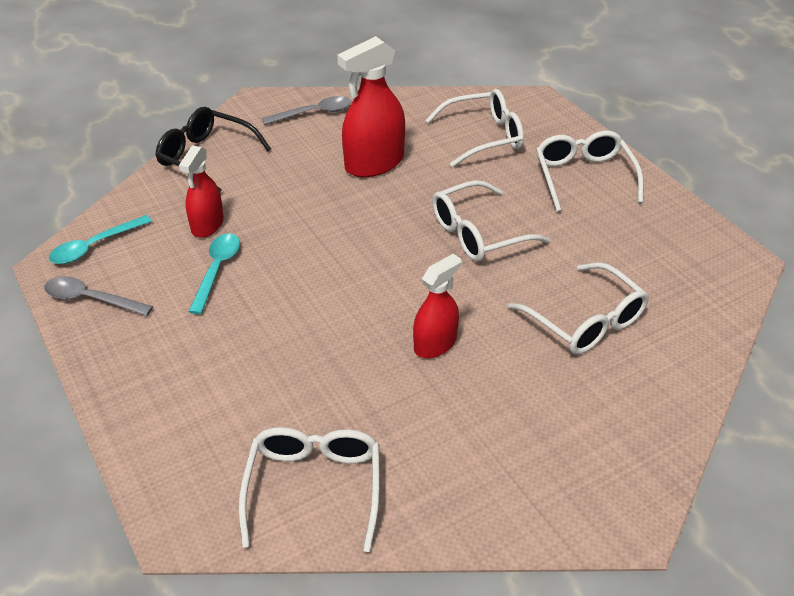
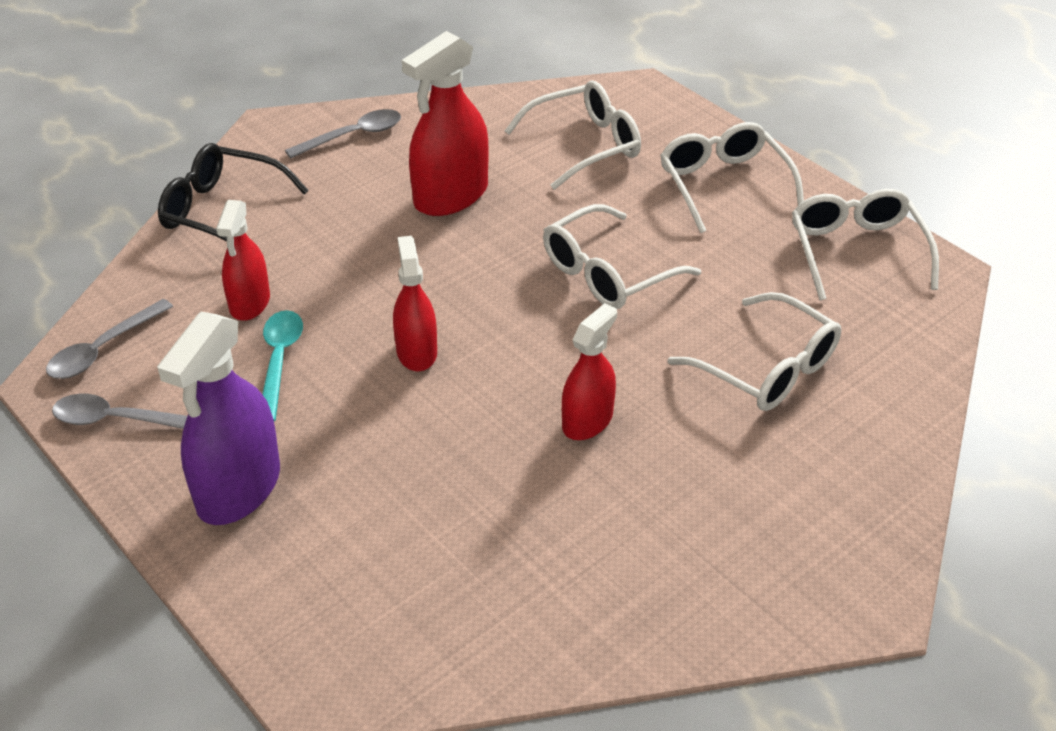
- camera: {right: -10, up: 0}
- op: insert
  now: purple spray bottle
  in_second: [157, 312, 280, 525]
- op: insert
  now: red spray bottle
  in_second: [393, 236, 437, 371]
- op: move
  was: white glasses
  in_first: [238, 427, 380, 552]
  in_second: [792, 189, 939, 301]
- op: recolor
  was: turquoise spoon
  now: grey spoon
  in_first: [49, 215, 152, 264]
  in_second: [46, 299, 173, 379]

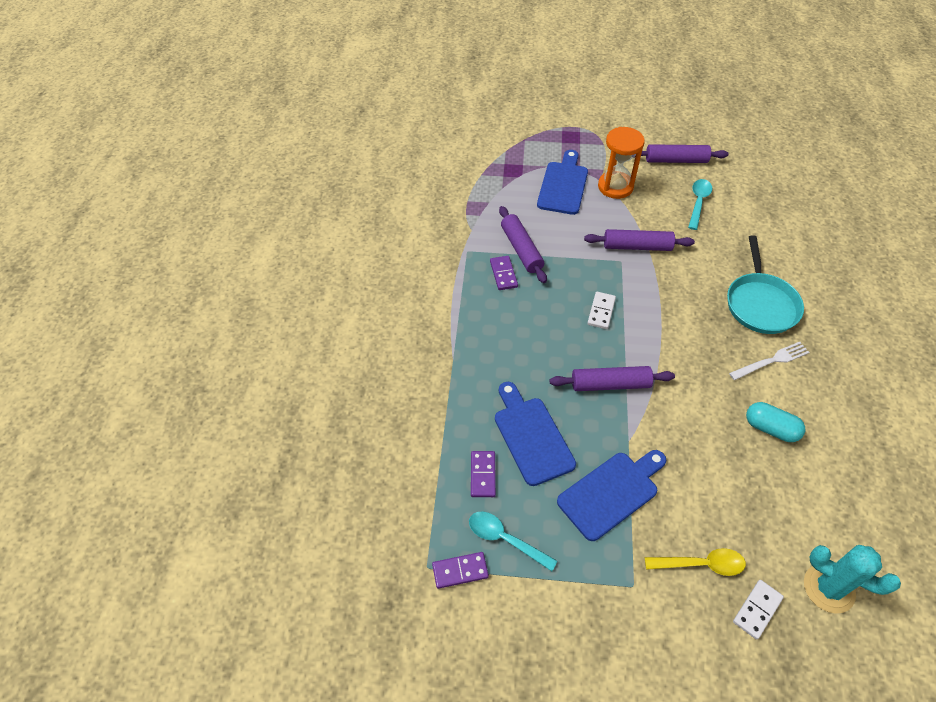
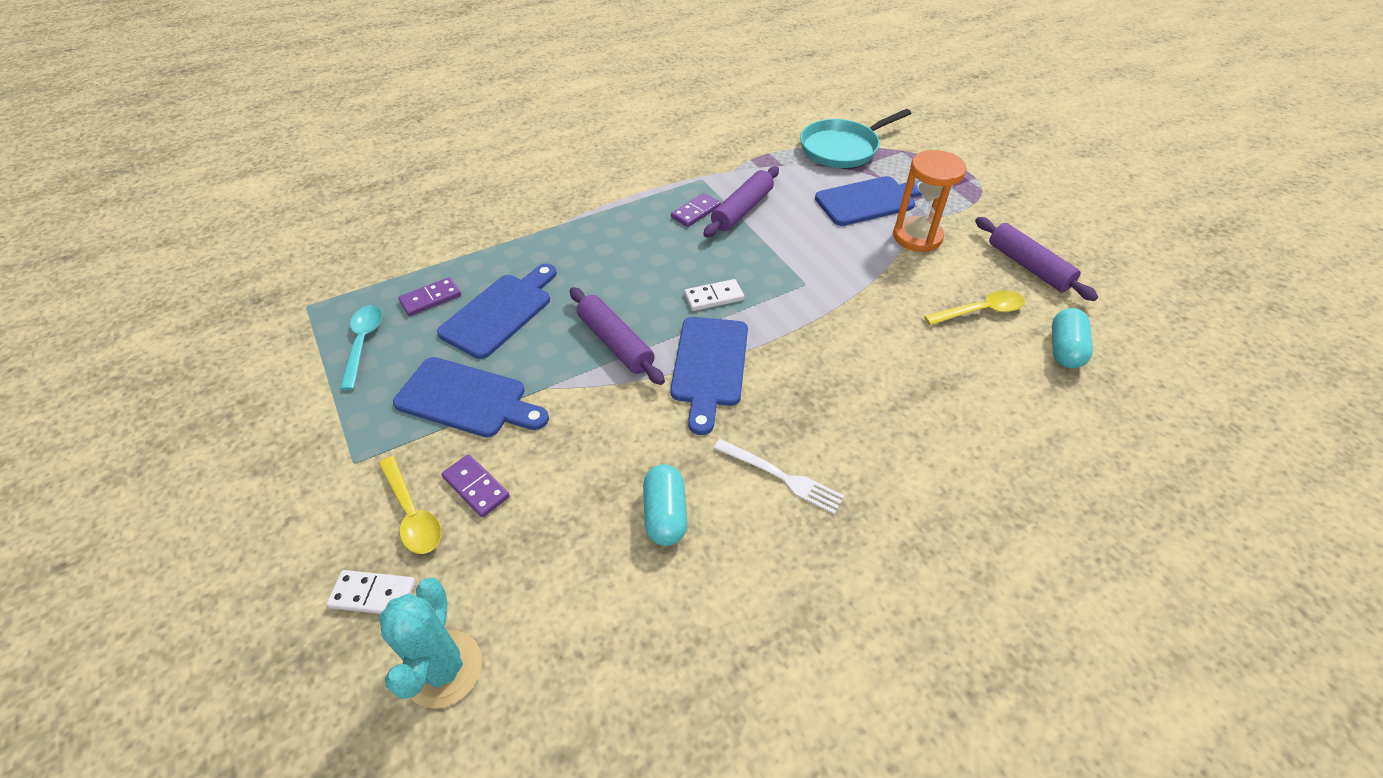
- camera: {right: 55, up: -5}
- op: delete
  was: purple rolling pin
  in_first: [584, 229, 695, 251]
- op: insert
  now: blue cutting board
  in_second: [670, 317, 748, 435]
- op: insert
  now: turquoise capsule
  in_second: [1052, 308, 1093, 368]
- op: move
  was: purple domino
  in_first: [432, 552, 489, 589]
  in_second: [441, 454, 510, 517]
- op: move
  was: turquoise pan
  in_first: [727, 235, 804, 334]
  in_second: [800, 109, 911, 168]
- op: recolor
  was: turquoise spoon
  now: yellow spoon
  in_first: [688, 179, 712, 230]
  in_second: [924, 290, 1025, 325]

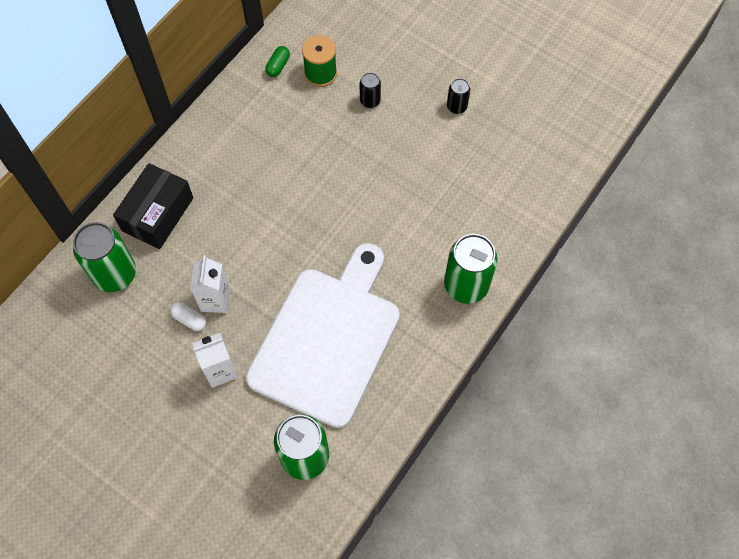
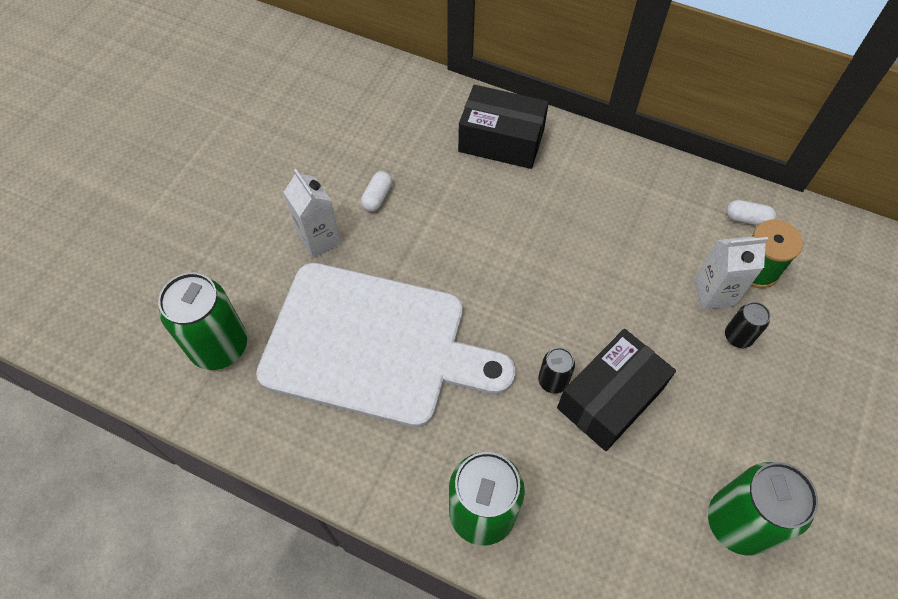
- camera: {right: 80, up: -5}
- op: insert
  now: black box
  in_second: [557, 329, 676, 451]
- op: move
  was: green can
  in_first: [73, 222, 136, 292]
  in_second: [708, 462, 818, 556]
- op: move
  was: white carton
  in_first: [190, 255, 230, 313]
  in_second: [694, 236, 768, 310]
- op: move
  was: black can
  in_first: [447, 78, 470, 114]
  in_second: [538, 348, 575, 394]
- op: recolor
  was: green capsule
  now: white capsule
  in_first: [265, 46, 290, 77]
  in_second: [726, 200, 776, 225]

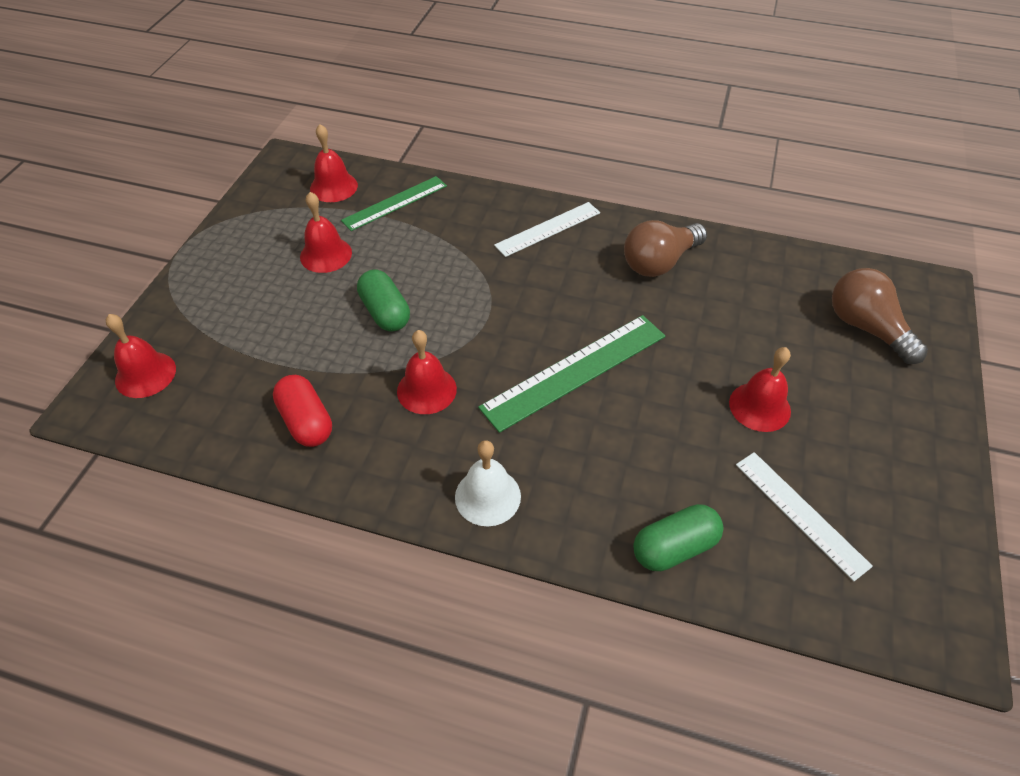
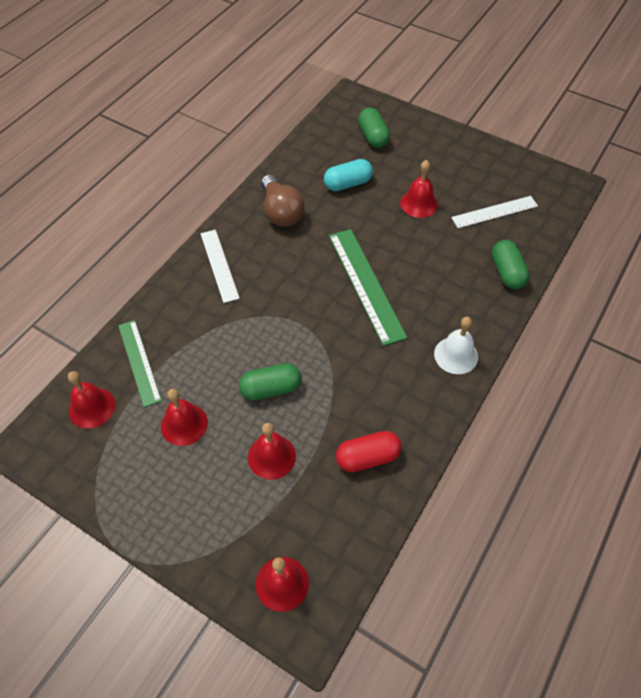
- camera: {right: -75, up: 5}
- op: insert
  now: turquoise capsule
  in_second: [324, 159, 373, 191]
- op: move
  was: red bell
  in_first: [397, 330, 457, 414]
  in_second: [248, 423, 296, 480]
- op: replace
  was: brown light bulb
  now: green capsule
  in_first: [832, 268, 928, 364]
  in_second: [358, 107, 390, 148]

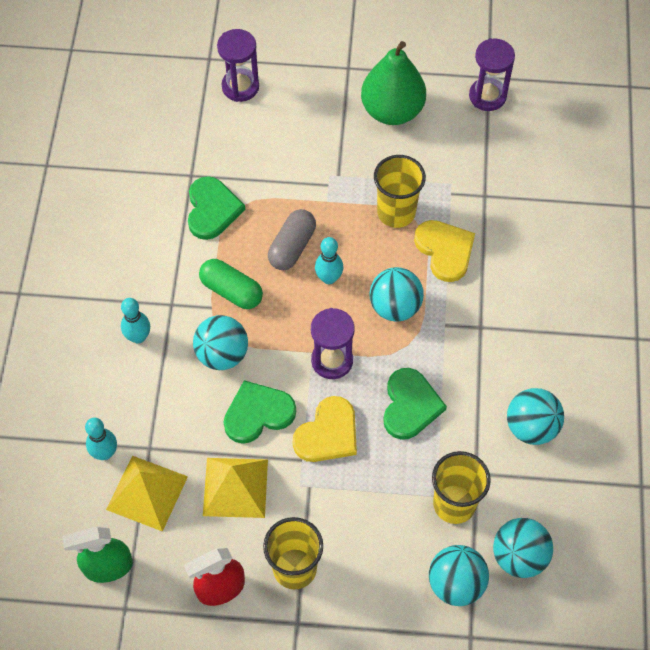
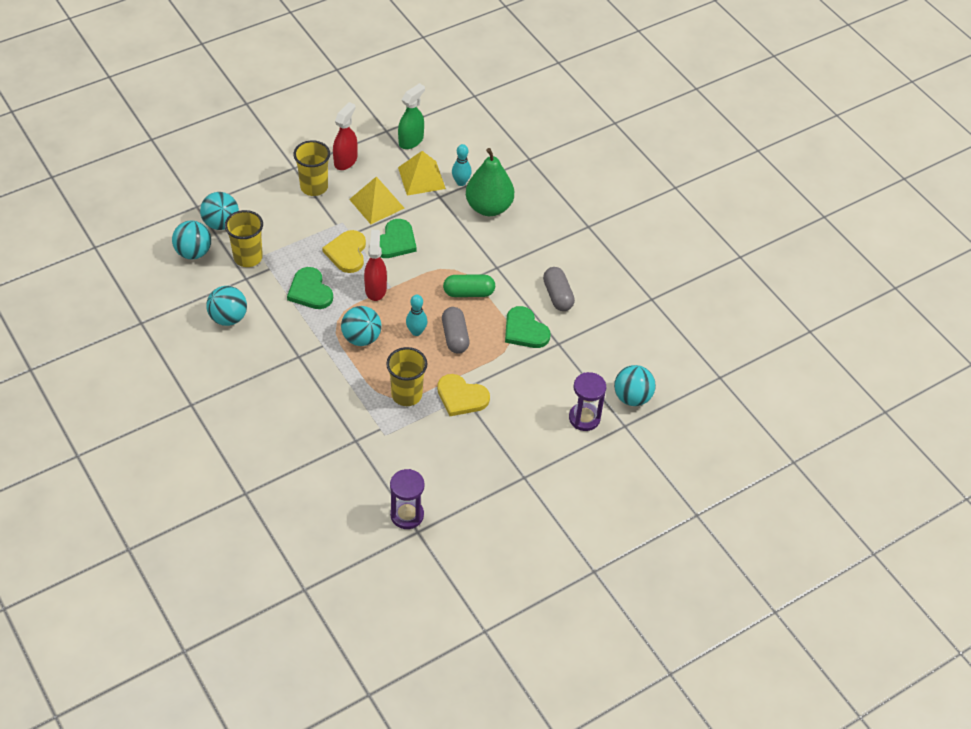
- camera: {right: 140, up: -10}
- op: delete
  was: turquoise bowling pin
  in_first: [121, 298, 150, 344]
- op: insert
  now: grey capsule
  in_second: [543, 267, 575, 311]
- op: move
  was: turquoise ball
  in_first: [193, 315, 248, 370]
  in_second: [614, 365, 656, 406]
- op: move
  was: green pear
  in_first: [361, 41, 426, 125]
  in_second: [466, 148, 514, 216]
- op: move
  was: yellow heart
  in_first: [414, 220, 475, 282]
  in_second: [437, 374, 490, 416]
- op: replace
  was: purple hourglass
  now: red spray bottle
  in_first: [311, 308, 355, 379]
  in_second: [364, 230, 387, 301]

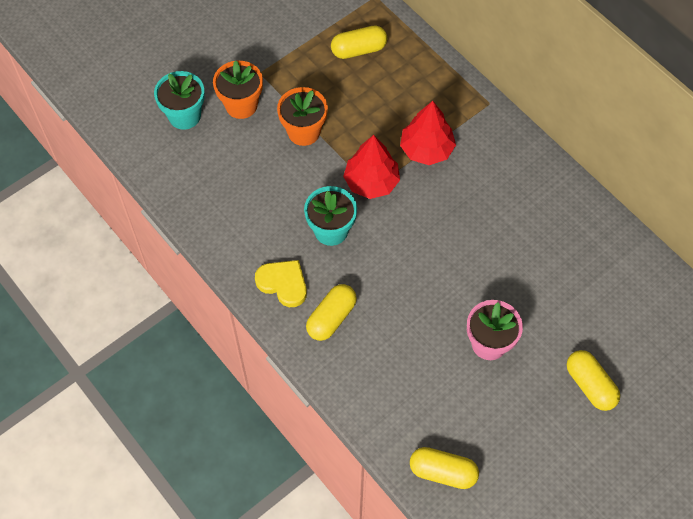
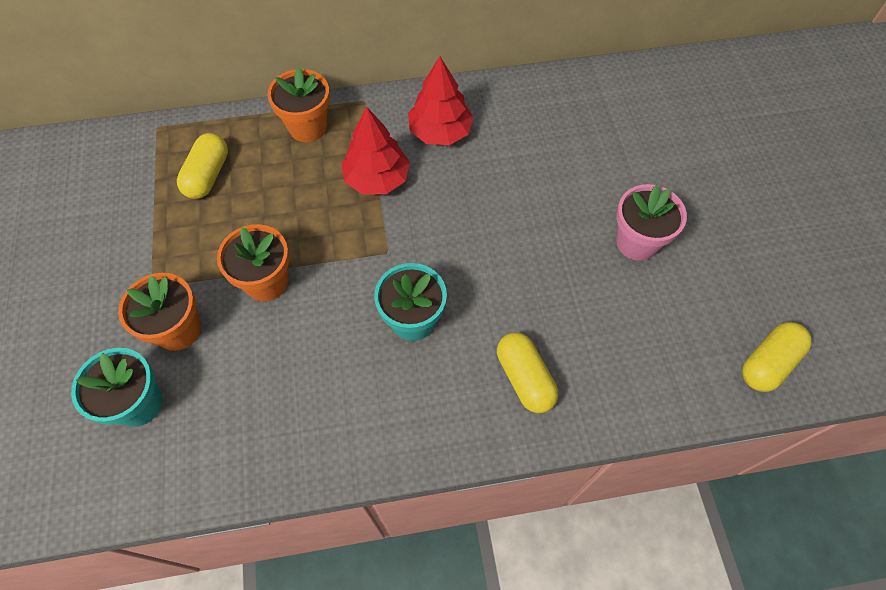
- camera: {right: -60, up: 0}
- op: delete
  was: yellow heart
  in_first: [255, 260, 307, 307]
- op: delete
  was: yellow capsule
  in_first: [567, 350, 620, 411]
- op: insert
  now: orange flower pot
  in_second: [268, 67, 330, 142]
- op: move
  was: red tree
  in_first: [343, 135, 400, 199]
  in_second: [408, 57, 474, 145]

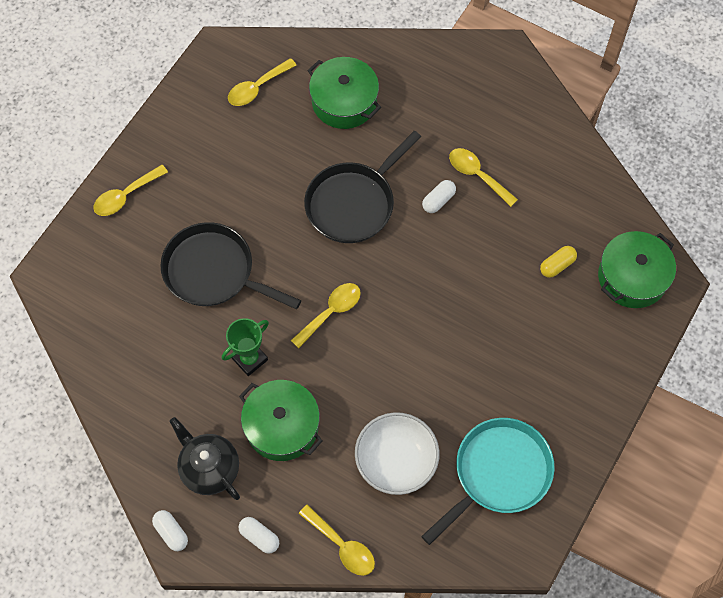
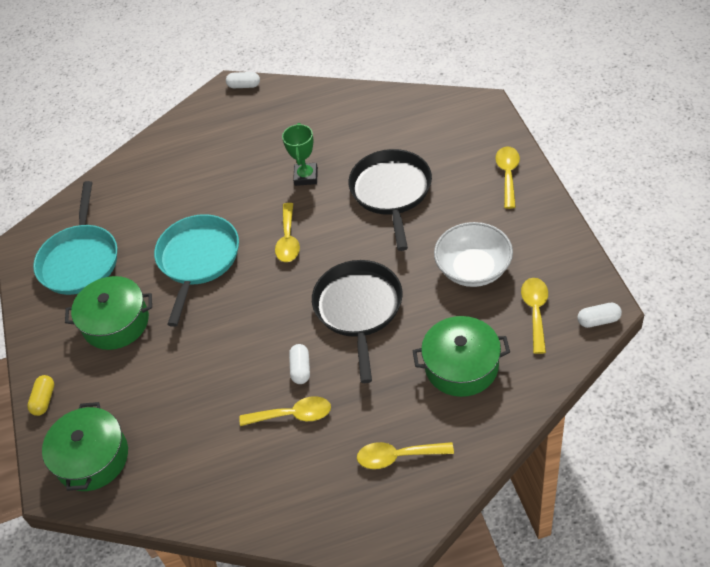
- camera: {right: 140, up: -15}
- op: delete
  was: black teapot
  in_first: [170, 417, 240, 500]
- op: insert
  now: turquoise pan
  in_second: [154, 214, 239, 327]
- op: move
  was: green pot
  in_first: [239, 380, 322, 461]
  in_second: [65, 276, 152, 350]
- op: move
  was: white capsule
  in_first: [239, 517, 279, 554]
  in_second: [577, 303, 622, 328]
- op: move
  was: yellow spoon
  in_first: [299, 504, 375, 576]
  in_second: [357, 442, 454, 469]
- op: move
  was: white bowl
  in_first: [355, 412, 439, 495]
  in_second: [434, 222, 513, 287]
- op: move
  was: yellow capsule
  in_first: [540, 246, 577, 278]
  in_second: [27, 375, 54, 416]
- op: rotate
  was: black pan
  in_first: [160, 222, 301, 309]
  in_second: [348, 149, 432, 251]
  clockwise: -75

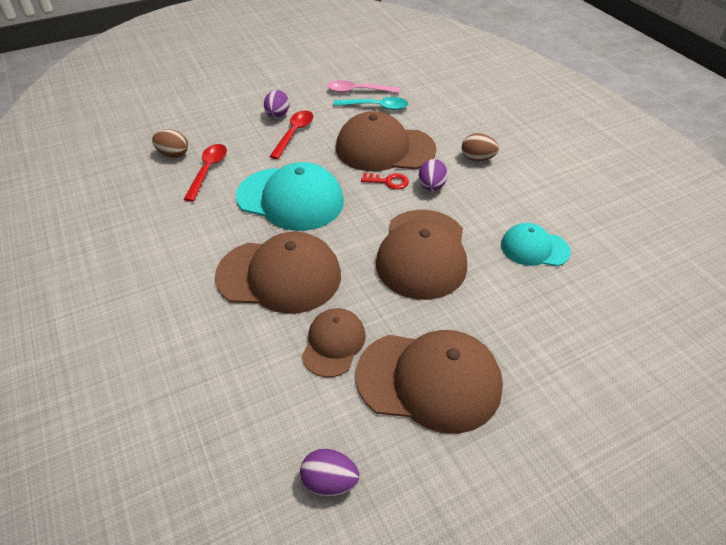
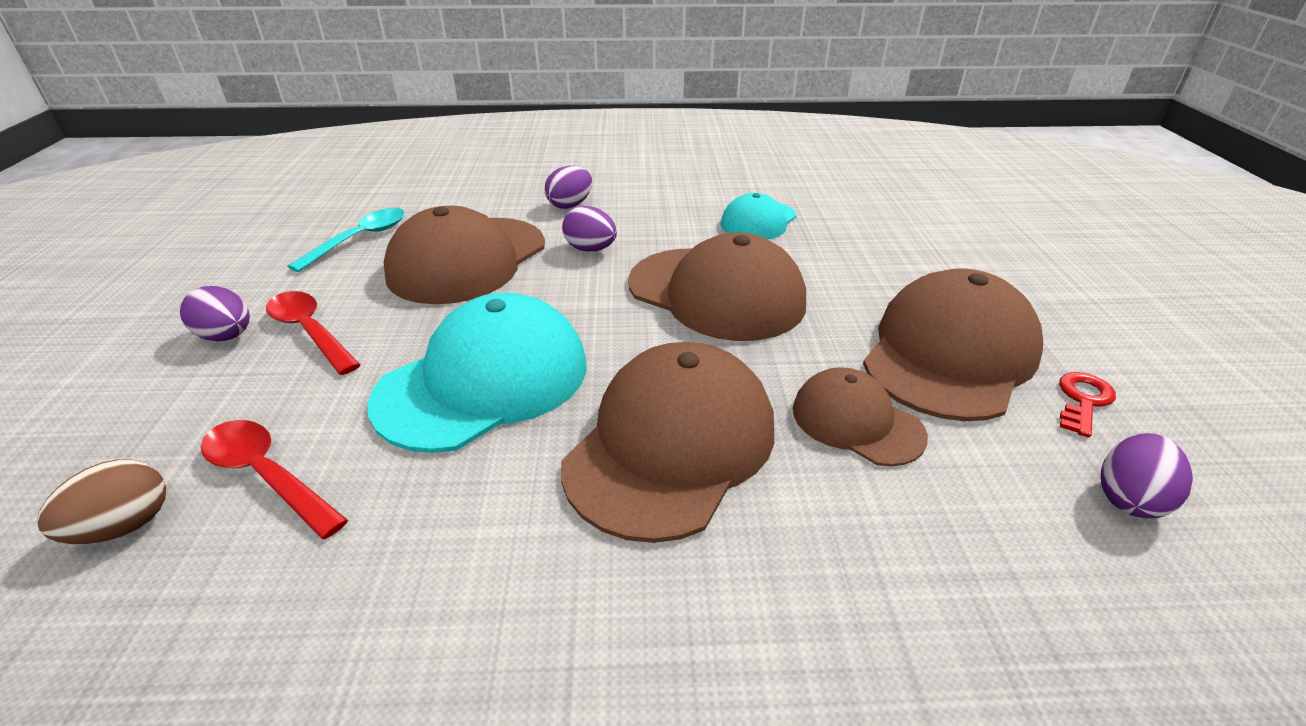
- camera: {right: -65, up: -10}
- op: delete
  was: pink spoon
  in_first: [327, 80, 400, 93]
- op: move
  was: red key
  in_first: [361, 173, 409, 190]
  in_second: [1059, 372, 1116, 437]
- op: recolor
  was: brown egg
  now: purple egg
  in_first: [462, 133, 499, 161]
  in_second: [545, 166, 592, 209]

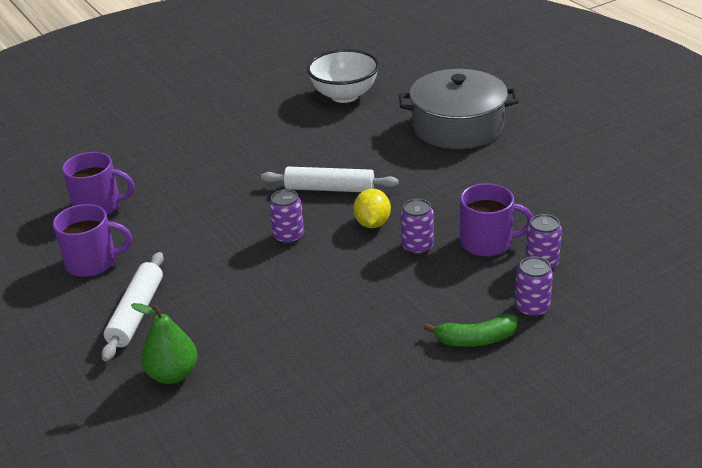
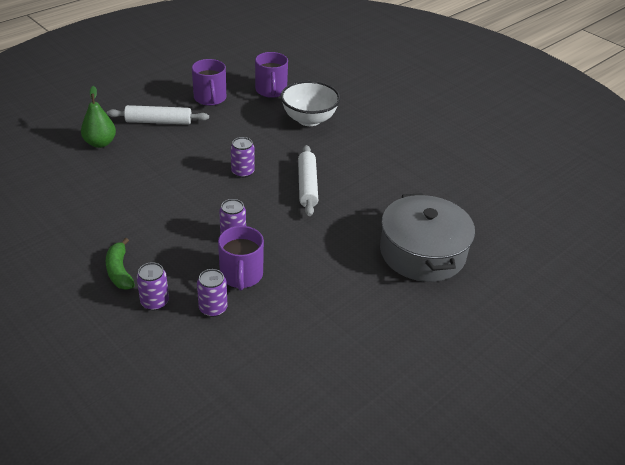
- camera: {right: 75, up: 5}
- op: delete
  was: yellow lemon
  in_first: [353, 188, 391, 228]
- op: move
  was: white bowl
  in_first: [307, 49, 379, 103]
  in_second: [281, 81, 340, 126]

